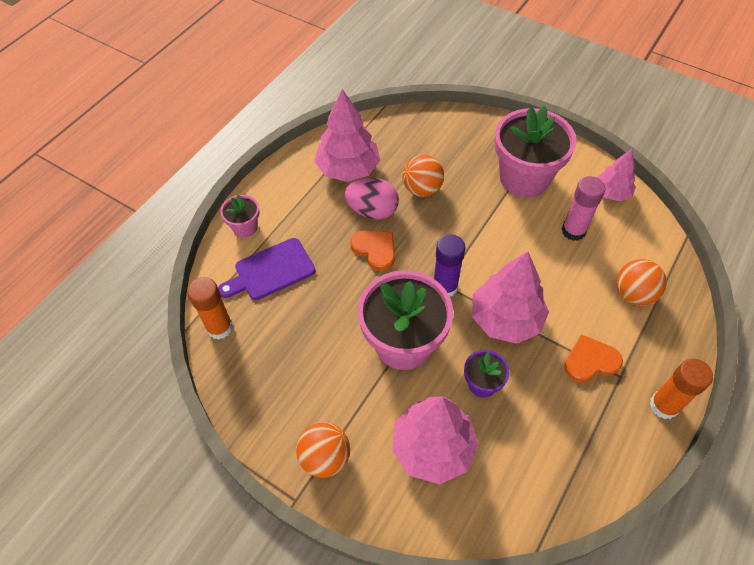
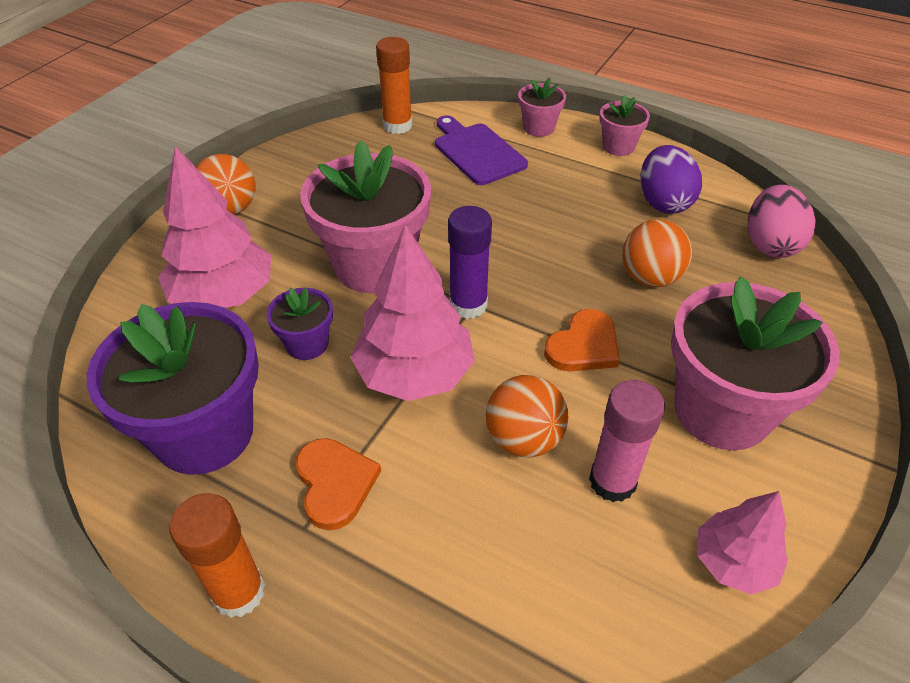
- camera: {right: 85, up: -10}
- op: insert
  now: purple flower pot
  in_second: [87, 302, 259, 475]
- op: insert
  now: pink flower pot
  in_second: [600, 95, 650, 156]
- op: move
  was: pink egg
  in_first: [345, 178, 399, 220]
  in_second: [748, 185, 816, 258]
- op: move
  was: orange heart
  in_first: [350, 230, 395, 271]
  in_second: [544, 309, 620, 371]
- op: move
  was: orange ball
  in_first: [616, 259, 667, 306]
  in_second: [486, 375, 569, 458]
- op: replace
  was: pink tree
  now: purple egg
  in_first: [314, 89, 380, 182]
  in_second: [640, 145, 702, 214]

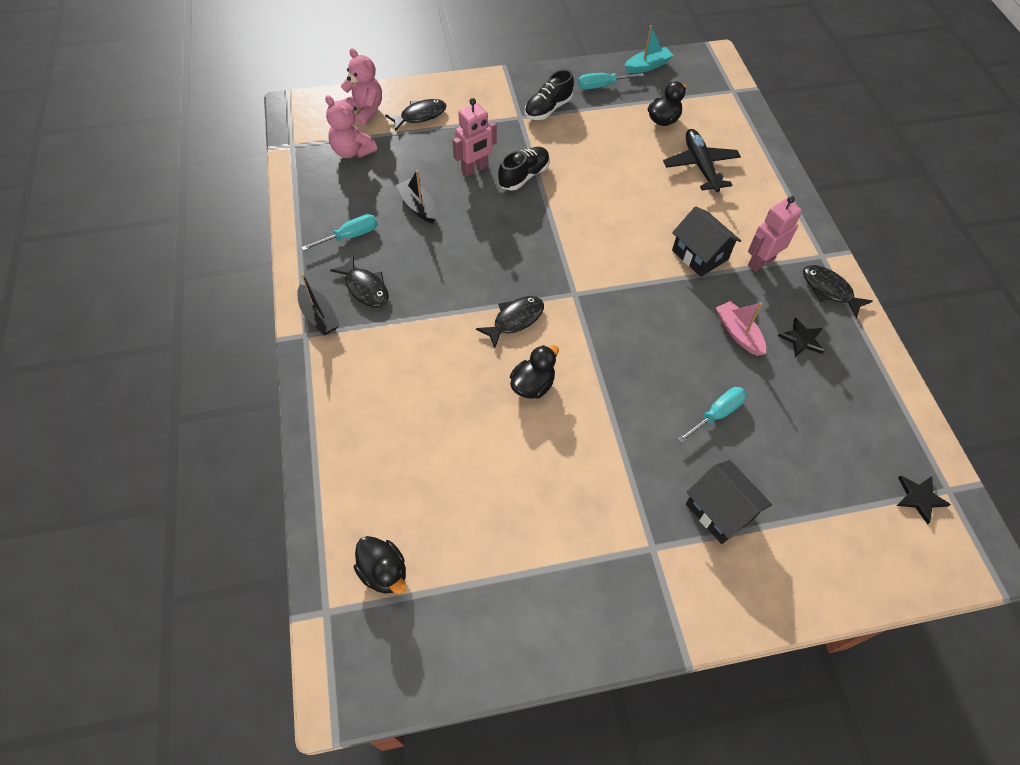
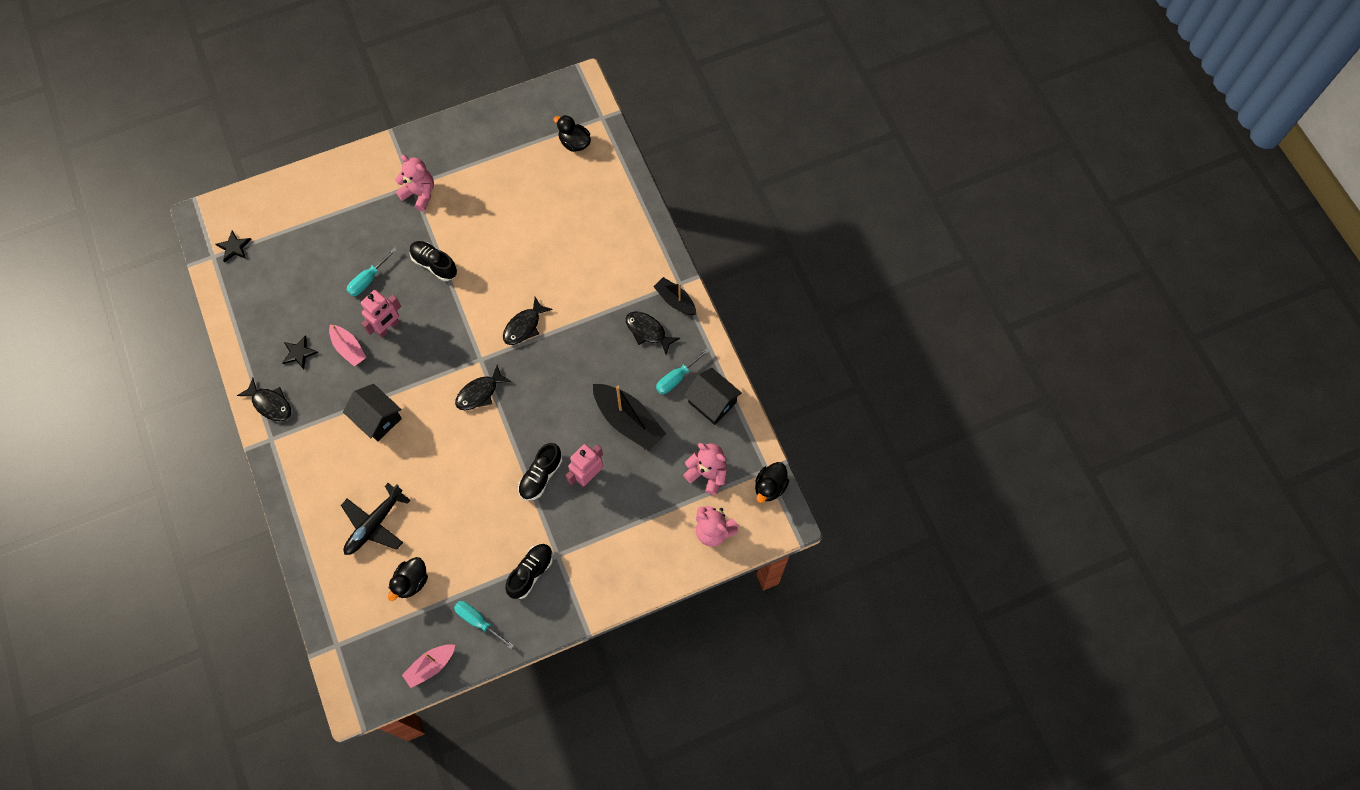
- camera: {right: 170, up: 10}
- op: insert
  now: pink teddy bear
  in_second: [395, 155, 434, 211]
- op: insert
  now: black shoe
  in_second: [410, 241, 457, 281]
- op: move
  was: black fish
  in_first: [385, 99, 447, 131]
  in_second: [455, 365, 512, 410]
- op: move
  was: black duck
  in_first: [510, 345, 559, 399]
  in_second: [755, 462, 789, 503]
- op: move
  was: black house
  in_first: [686, 460, 772, 544]
  in_second: [684, 367, 742, 425]
- op: move
  was: pink robot
  in_first: [748, 196, 802, 272]
  in_second: [361, 290, 401, 338]
- op: recolor
  was: turquoise boat
  now: pink boat
  in_first: [625, 25, 674, 73]
  in_second: [402, 644, 455, 688]
- op: rotate
  was: turquoise screwdriver
  in_first: [578, 73, 644, 89]
  in_second: [454, 601, 514, 649]
  clockwise: -120
- op: rotate
  was: black plane
  in_first: [663, 129, 741, 192]
  in_second: [341, 483, 410, 555]
  clockwise: 60
- op: resize
  was: black boat
  in_first: [396, 170, 437, 224]
  in_second: [593, 384, 666, 451]
  ratio: 1.65

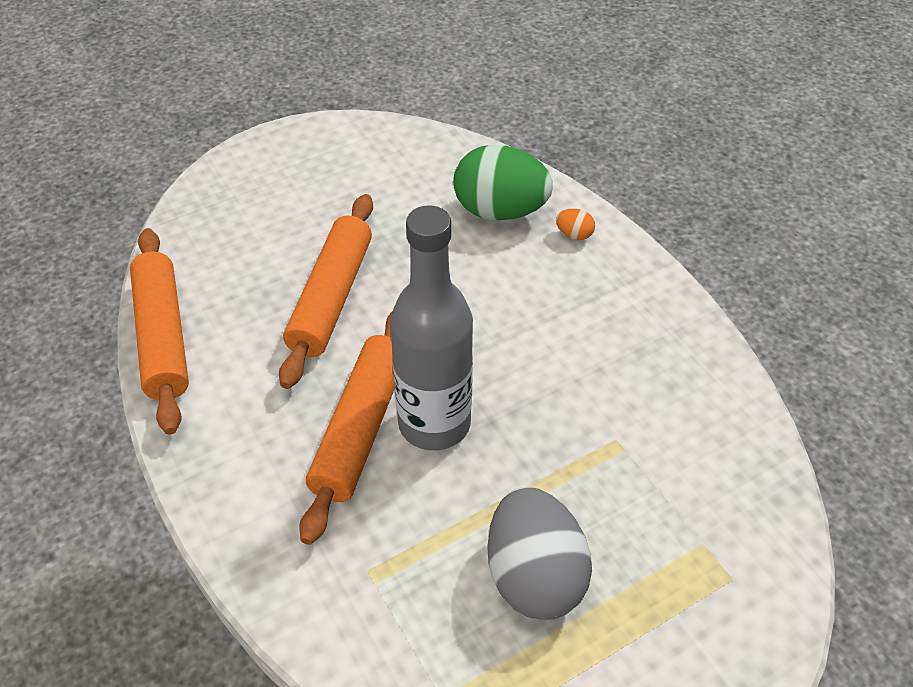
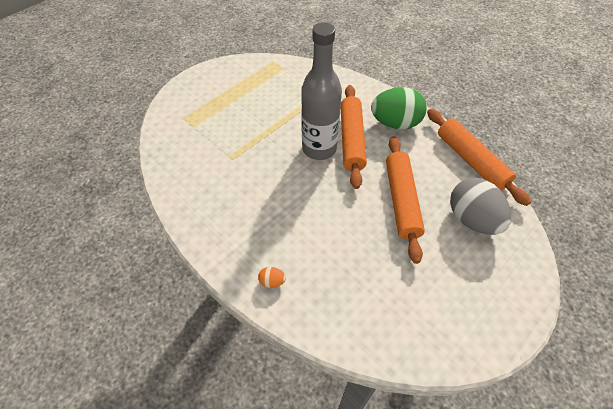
- camera: {right: 165, up: 5}
- op: move
  was: green egg
  in_first: [453, 145, 553, 220]
  in_second: [371, 87, 427, 130]
- op: move
  was: grey egg
  in_first: [487, 487, 592, 620]
  in_second: [450, 178, 511, 235]

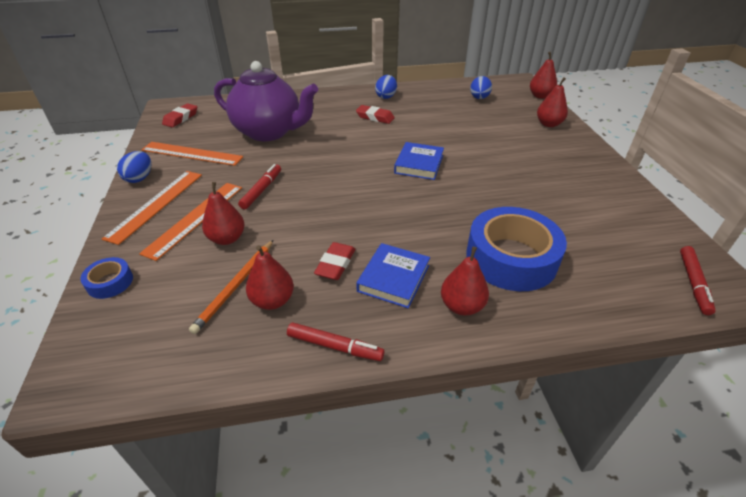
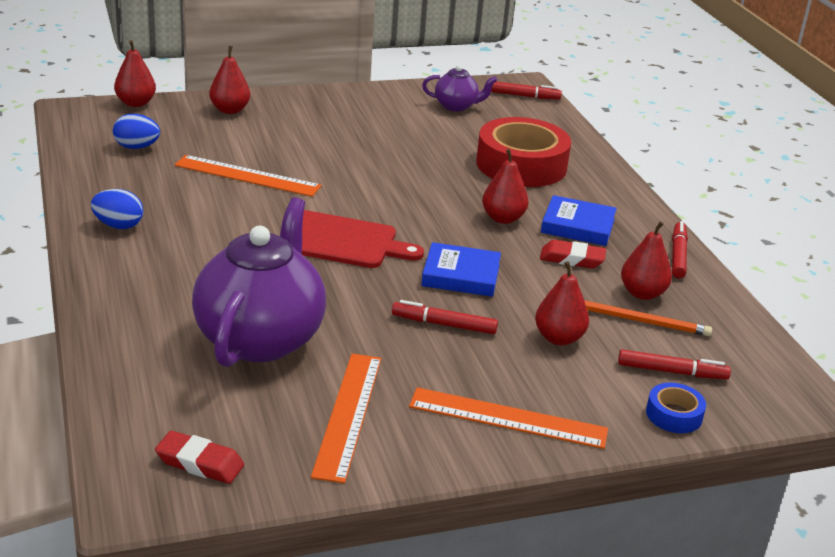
- camera: {right: -100, up: -10}
- op: delete
  was: blue egg
  in_first: [117, 151, 151, 183]
- op: delete
  was: red eraser
  in_first: [356, 105, 395, 124]
- op: insert
  now: red cutting board
  in_second: [302, 210, 424, 268]
- op: insert
  now: purple teapot
  in_second: [422, 65, 497, 112]
- op: insert
  now: red marker
  in_second: [618, 349, 731, 379]
- op: move
  was: orange ruler
  in_first: [139, 183, 242, 261]
  in_second: [174, 155, 321, 197]
- op: move
  was: blue book
  in_first: [394, 142, 444, 180]
  in_second: [421, 242, 501, 297]
- op: move
  was: red pear
  in_first: [441, 247, 489, 315]
  in_second: [482, 149, 529, 224]
- op: recolor
  was: blue tape
  now: red tape
  in_first: [466, 207, 567, 291]
  in_second: [476, 117, 571, 187]

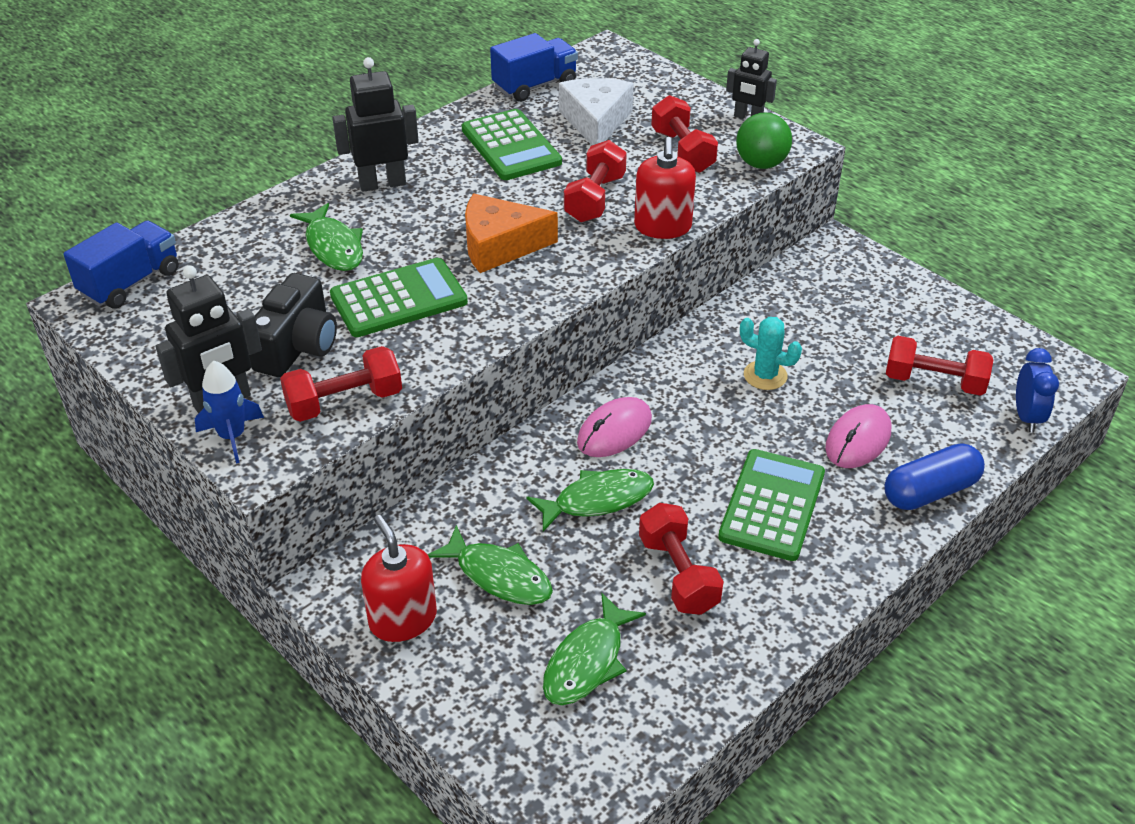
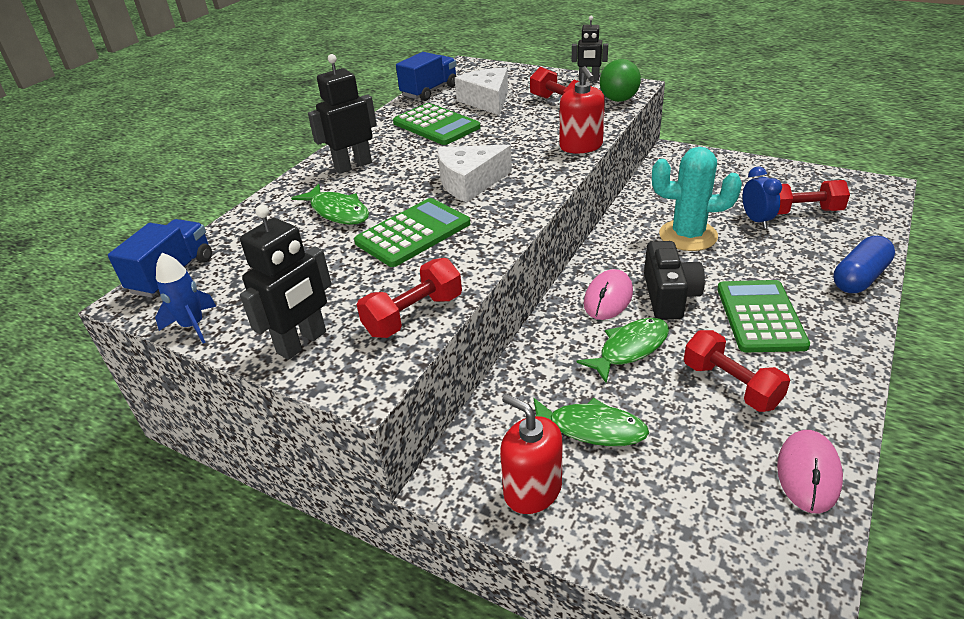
- camera: {right: -15, up: -5}
- op: delete
  was: green fish
  in_first: [543, 593, 646, 705]
- op: delete
  was: red dumbbell
  in_first: [564, 140, 627, 222]
- op: move
  was: blue rocket
  in_first: [195, 360, 264, 463]
  in_second: [155, 253, 217, 343]
- op: move
  was: black camera
  in_first: [249, 273, 337, 377]
  in_second: [644, 241, 705, 320]
- op: move
  was: pink mouse
  in_first: [825, 404, 891, 468]
  in_second: [777, 430, 843, 514]
- op: move
  was: blue clock
  in_first: [1016, 348, 1059, 433]
  in_second: [743, 167, 782, 229]
- op: recolor
  was: orange cheese
  now: white cheese
  in_first: [465, 194, 558, 273]
  in_second: [438, 145, 512, 203]
- op: resize
  was: turquoise cactus
  in_first: [740, 317, 802, 390]
  in_second: [652, 147, 742, 251]
  ratio: 1.7

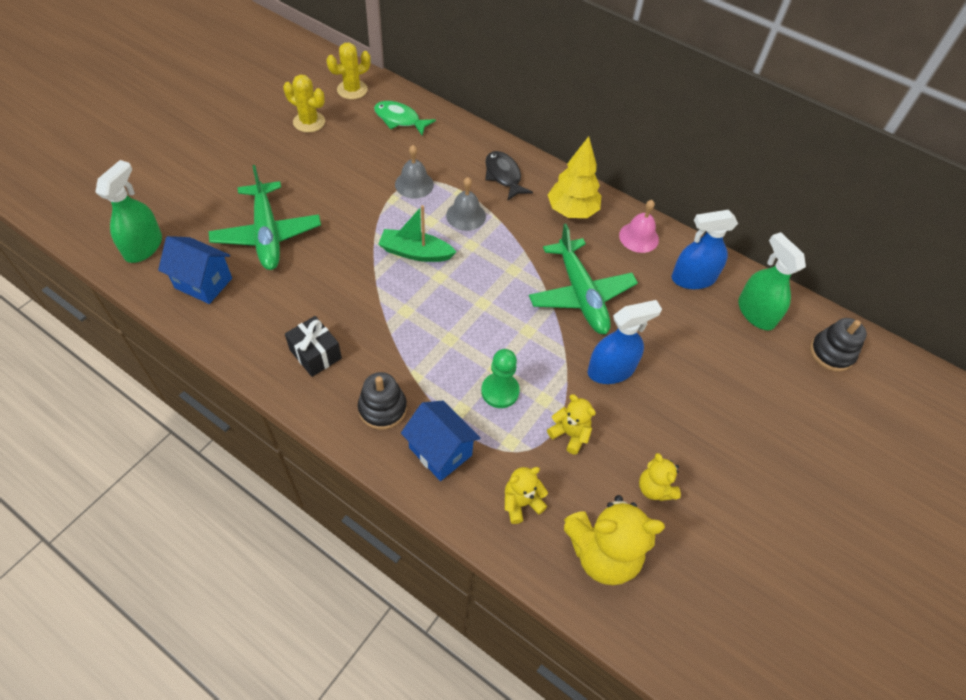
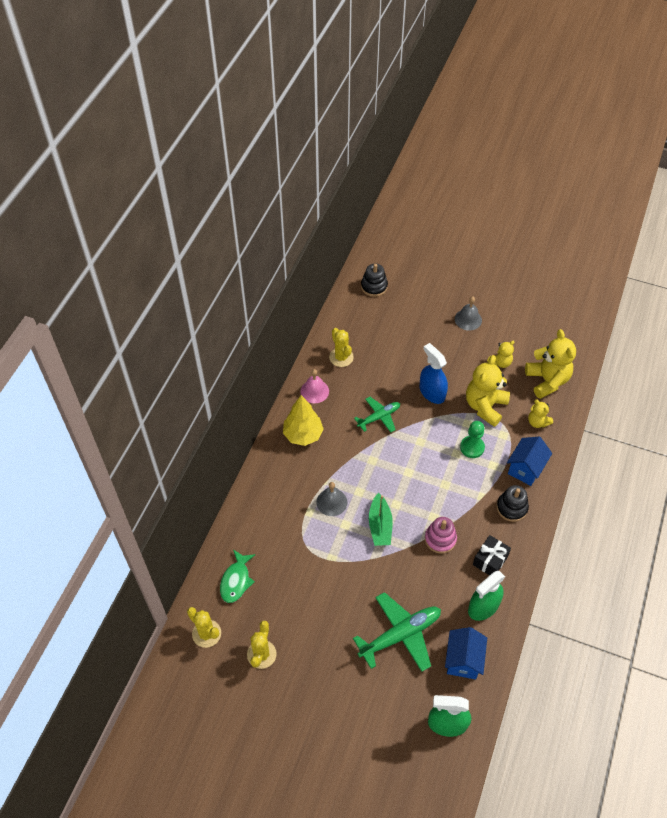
- camera: {right: -100, up: 0}
- op: delete
  was: black fish
  in_first: [485, 151, 533, 201]
- op: insert
  now: pink stacking toy
  in_second: [425, 517, 457, 554]
- op: move
  was: grey bell
  in_first: [395, 145, 434, 199]
  in_second: [455, 296, 482, 331]
- op: move
  was: green spray bottle
  in_first: [738, 232, 806, 330]
  in_second: [468, 571, 505, 621]
- op: replace
  was: blue spray bottle
  now: yellow cactus
  in_first: [671, 210, 738, 289]
  in_second: [329, 328, 354, 367]
- op: resize
  was: green plane
  in_first: [529, 224, 638, 334]
  in_second: [354, 397, 400, 432]
  ratio: 0.61
- op: resize
  was: yellow teddy bear
  in_first: [547, 394, 596, 455]
  in_second: [466, 355, 510, 427]
  ratio: 1.86

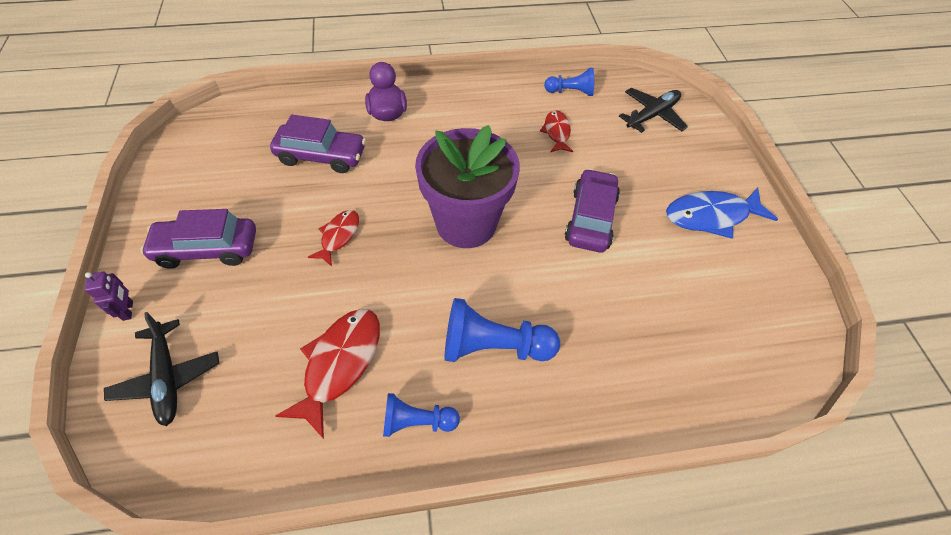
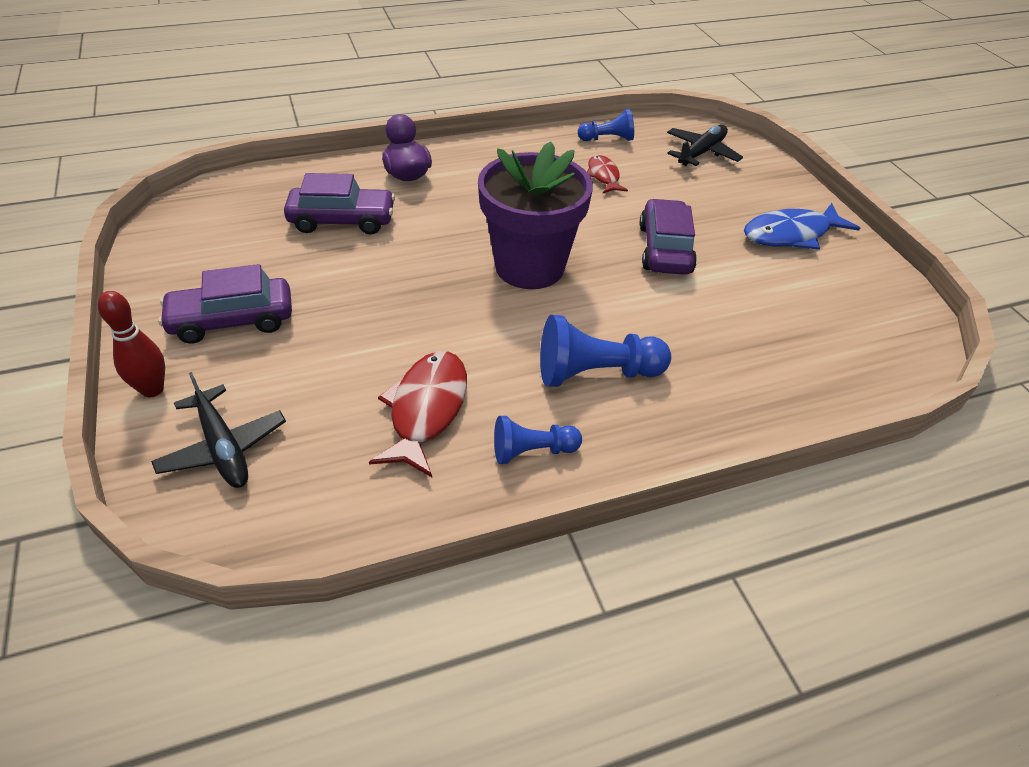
- camera: {right: -10, up: -10}
- op: delete
  was: red fish
  in_first: [308, 210, 359, 267]
- op: replace
  was: purple robot
  now: red bowling pin
  in_first: [85, 272, 133, 321]
  in_second: [98, 291, 165, 397]

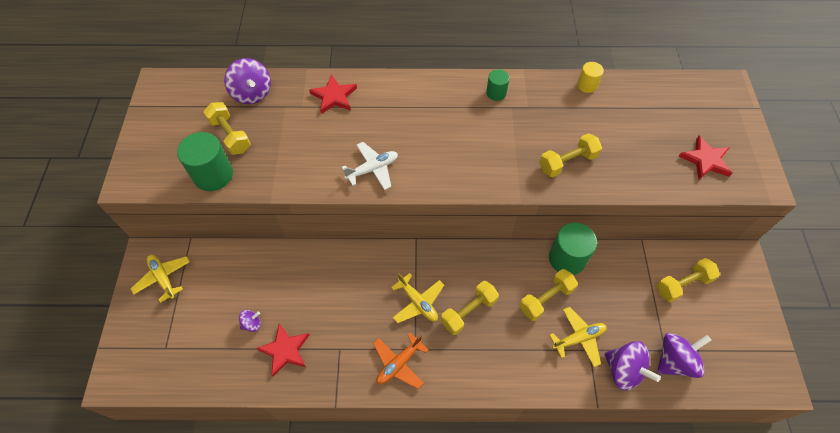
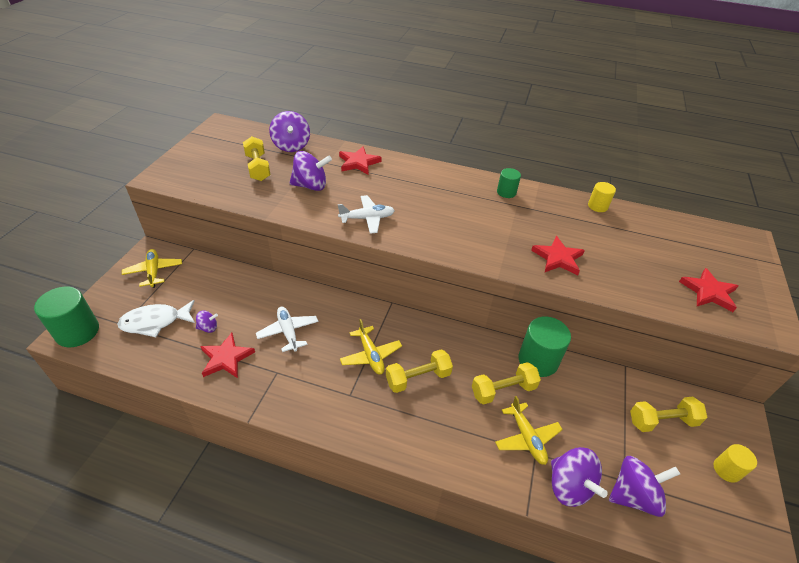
- camera: {right: 15, up: -15}
- op: delete
  was: orange plane
  in_first: [373, 332, 428, 389]
- op: insert
  now: white fish
  in_second: [117, 300, 195, 337]
- op: insert
  now: white plane
  in_second: [256, 307, 318, 352]
- op: insert
  now: purple spinning top
  in_second: [290, 151, 332, 191]
- op: insert
  now: yellow cylinder
  in_second: [714, 444, 757, 483]
- op: move
  was: green cylinder
  in_first: [177, 132, 233, 191]
  in_second: [34, 287, 99, 347]
- op: replace
  was: yellow dumbbell
  now: red star
  in_first: [539, 133, 602, 177]
  in_second: [531, 236, 585, 275]
- op: rotate
  was: yellow plane
  in_first: [550, 307, 607, 367]
  in_second: [495, 396, 563, 465]
  clockwise: 75

